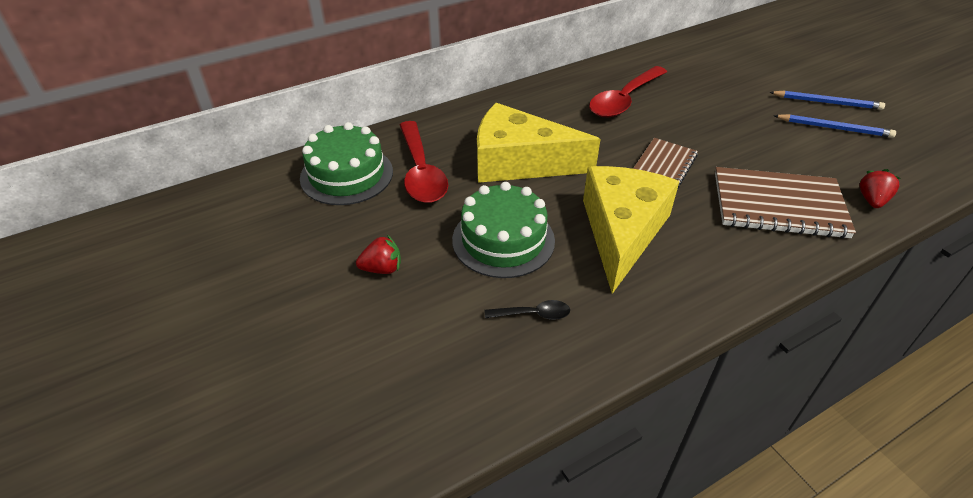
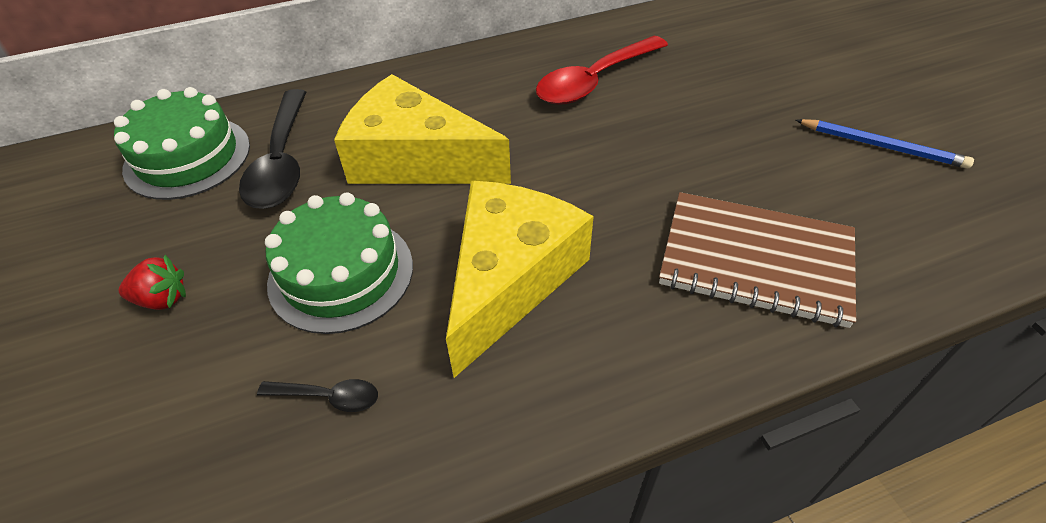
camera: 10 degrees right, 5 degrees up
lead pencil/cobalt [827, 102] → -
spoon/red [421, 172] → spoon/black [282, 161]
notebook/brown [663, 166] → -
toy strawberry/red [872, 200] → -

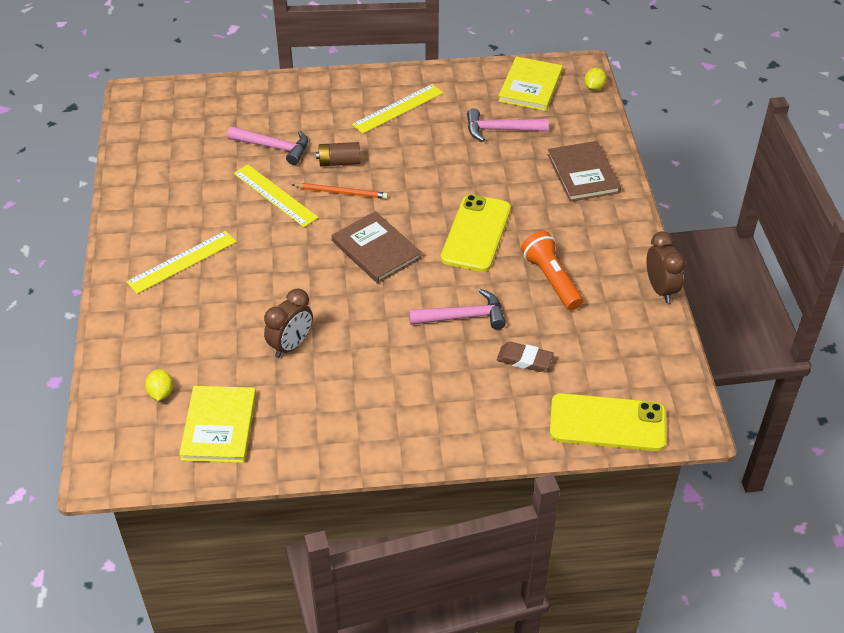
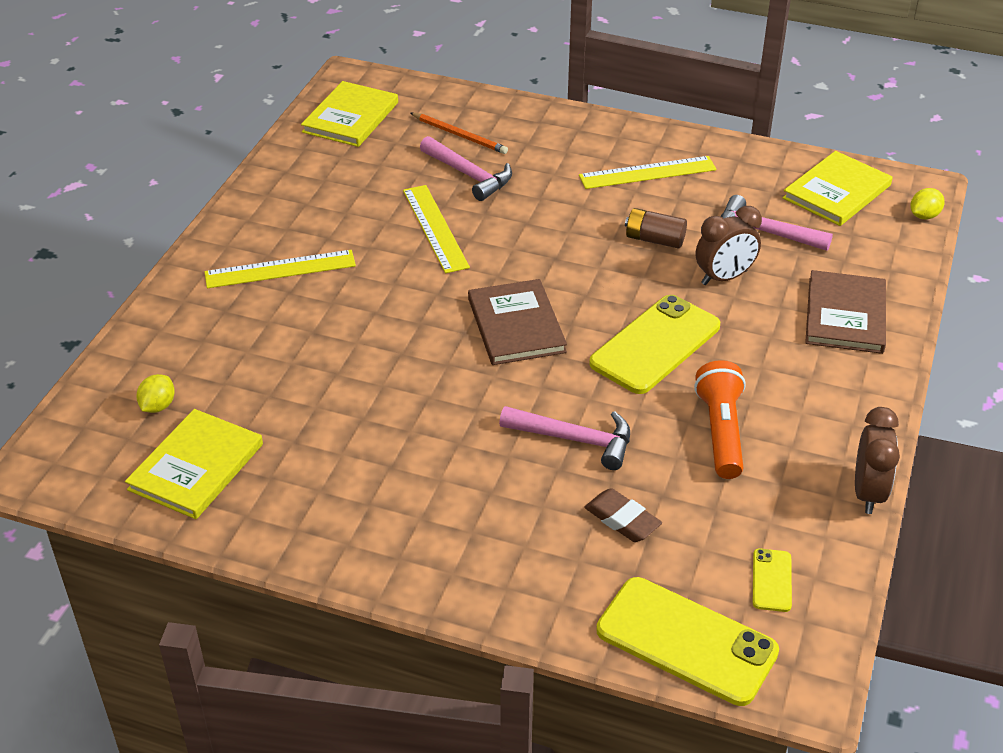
camera: 25 degrees right, 5 degrees down
AA battery/brown [339, 162] → AA battery/brown [654, 239], relocated
lead pencil/orange [341, 192] → lead pencil/orange [460, 135], relocated
clock/brown [291, 345] → clock/brown [724, 278], relocated
- → hardback/yellow [350, 117]
- → smartphone/yellow [772, 580]

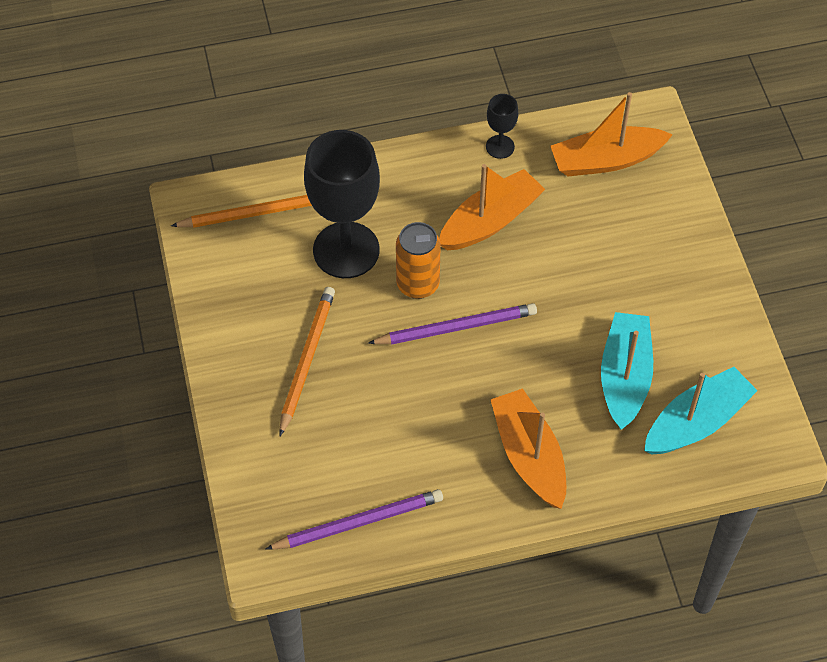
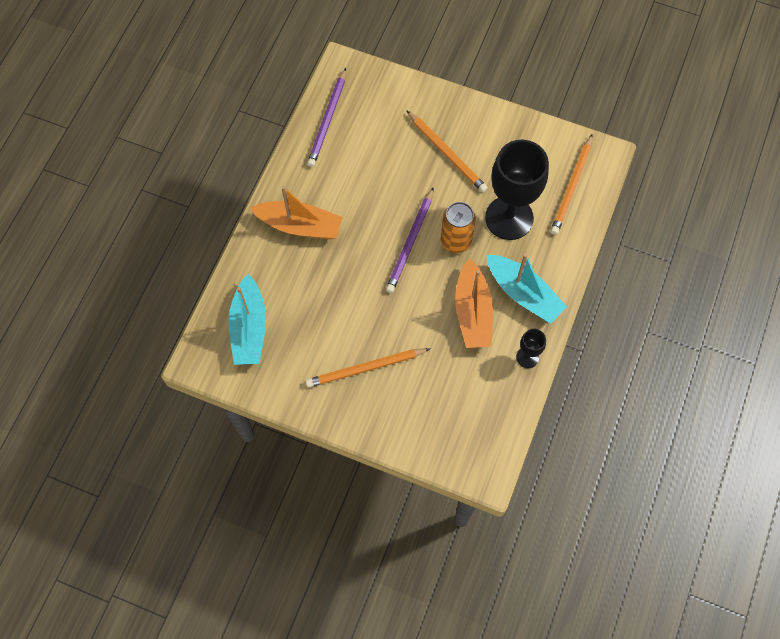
camera: 125 degrees right, 10 degrees up
toy boat/orange [606, 160] → -
toy boat/turquoise [624, 377] → toy boat/turquoise [523, 293], relocated
- → lead pencil/orange [365, 368]

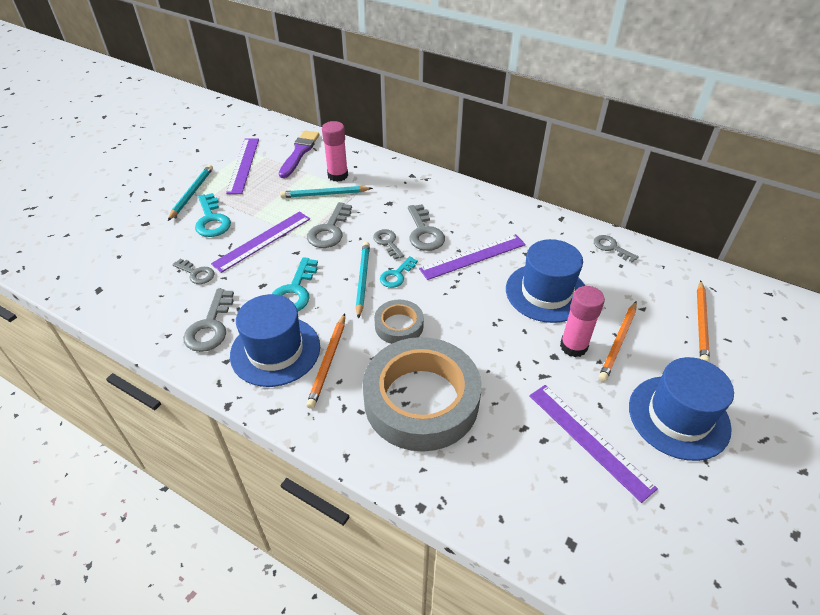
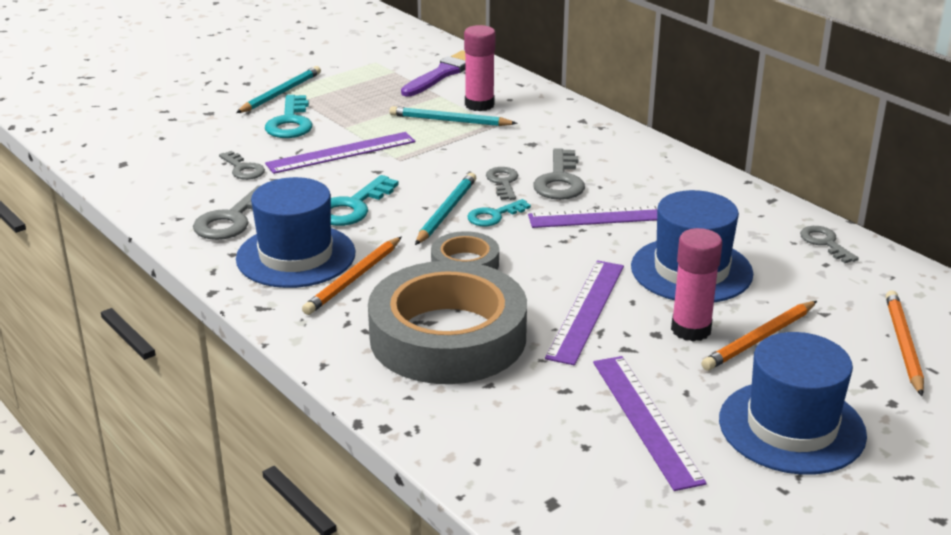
camera: 20 degrees right, 15 degrees down
measuring stick/violet [243, 165] → measuring stick/violet [586, 310], relocated
key/grey [329, 230] → -
lead pencil/orange [701, 323] → lead pencil/orange [903, 345], 150 degrees clockwise

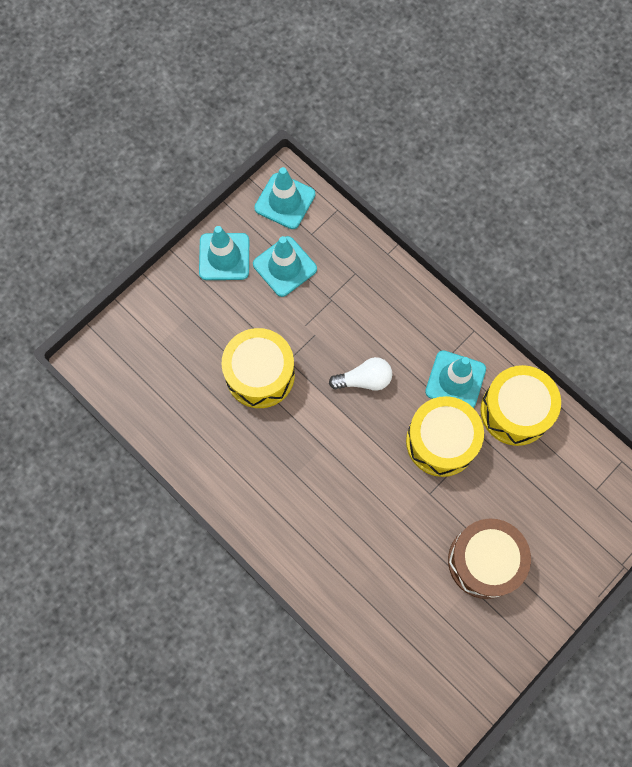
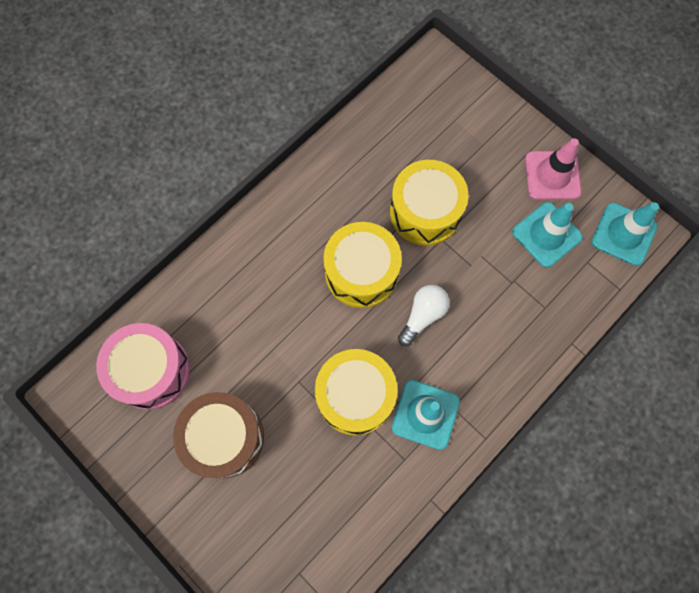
camera: 90 degrees right, 0 degrees up
safety cone/turquoise [224, 257] → safety cone/rosy [552, 175]
lightbulb/white [364, 380] → lightbulb/white [423, 315], 135 degrees counterclockwise
toy drum/yellow [515, 411] → toy drum/yellow [361, 272], relocated
- → toy drum/rosy [151, 371]

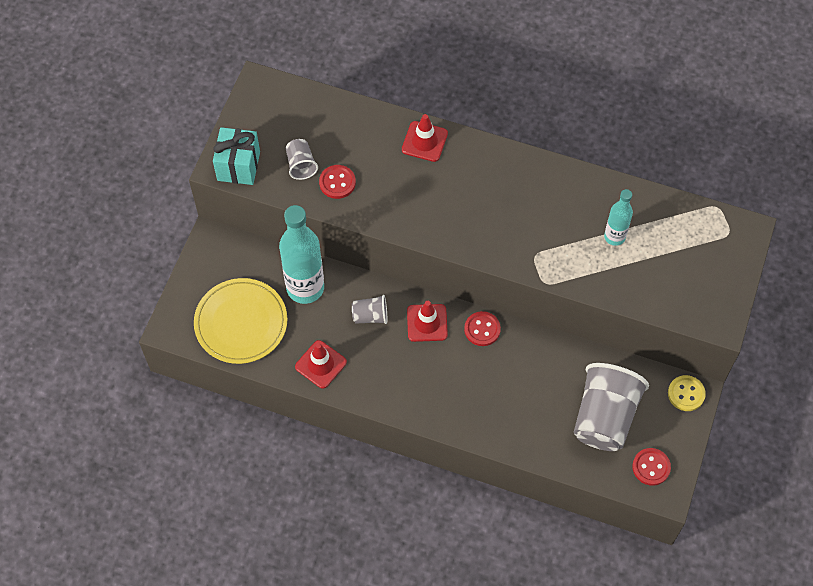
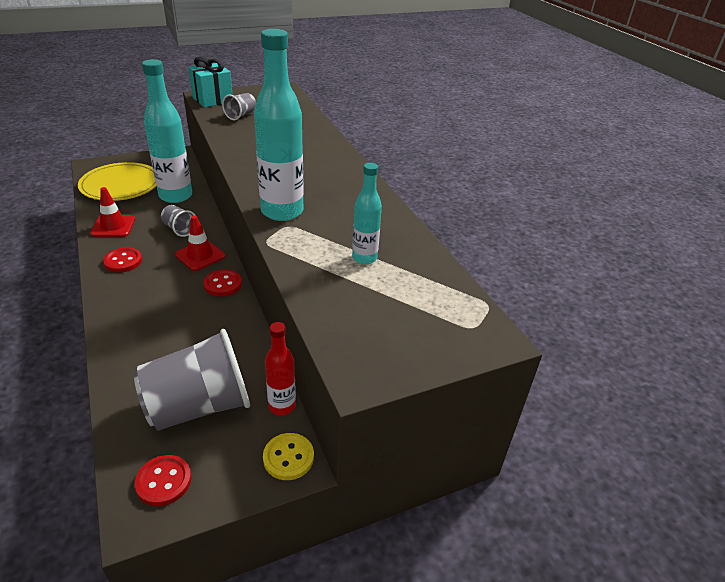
camera: 45 degrees right, 25 degrees down
safety cone/red [424, 141] → -
shirt button/red [337, 182] → shirt button/red [123, 261], relocated
- → drink bottle/turquoise [282, 212]
- → drink bottle/red [282, 406]

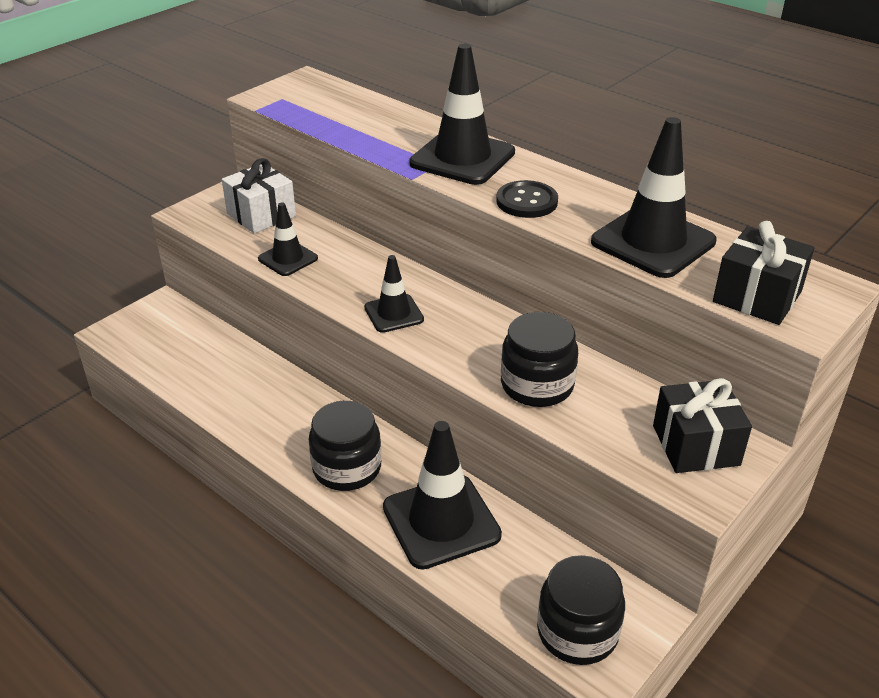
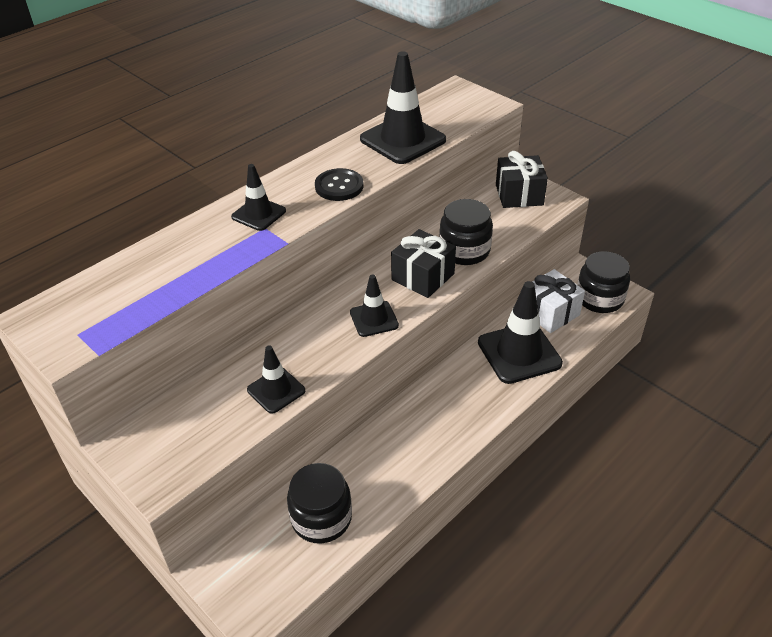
camera: 85 degrees left, 5 degrees up
safety cone/black [462, 158] → safety cone/black [258, 214], x0.56
present/white [261, 215] → present/white [550, 313], relocated
present/black [757, 297] → present/black [423, 277], relocated
preserve jar/black [347, 468] → preserve jar/black [321, 518], relocated

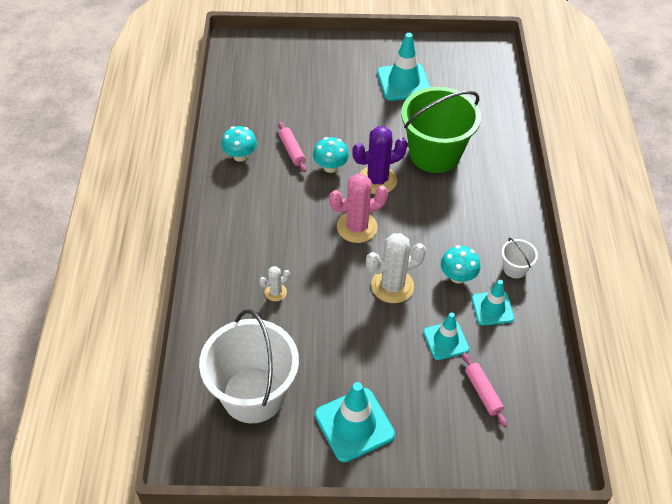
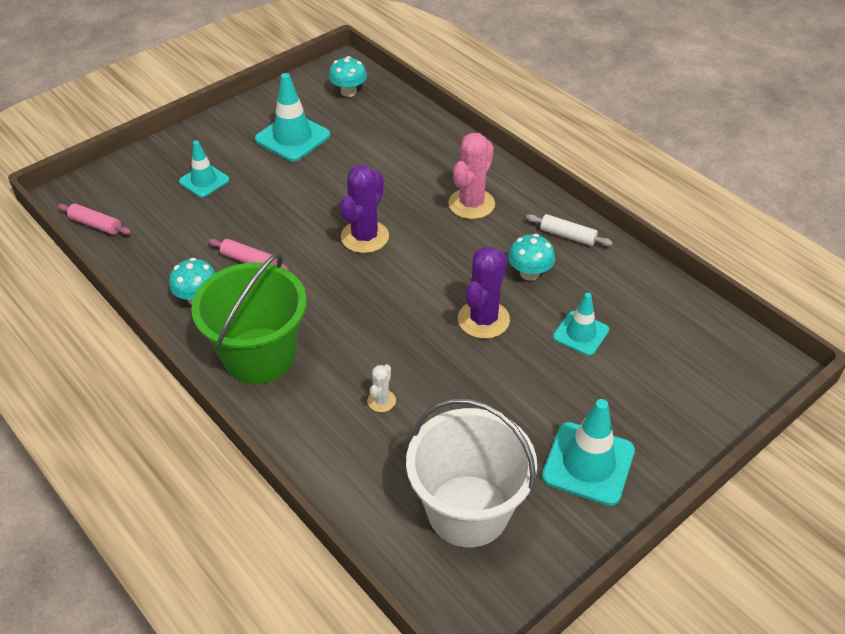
camera: 40 degrees left, 5 degrees down
pail/emerald [434, 154] → pail/emerald [259, 355], relocated
fungus/turquoise [330, 167] → fungus/turquoise [348, 92], relocated
saguaro cactus/rosy [357, 227] → saguaro cactus/rosy [471, 204], relocated
saguaro cactus/white [392, 286] → saguaro cactus/violet [483, 319]
pail/white [514, 268] → pastry roller/white [567, 236]
safety cone/turquoise [492, 308] → safety cone/turquoise [204, 181], relocated
pastry roller/rosy [483, 392] → pastry roller/rosy [96, 225], relocated

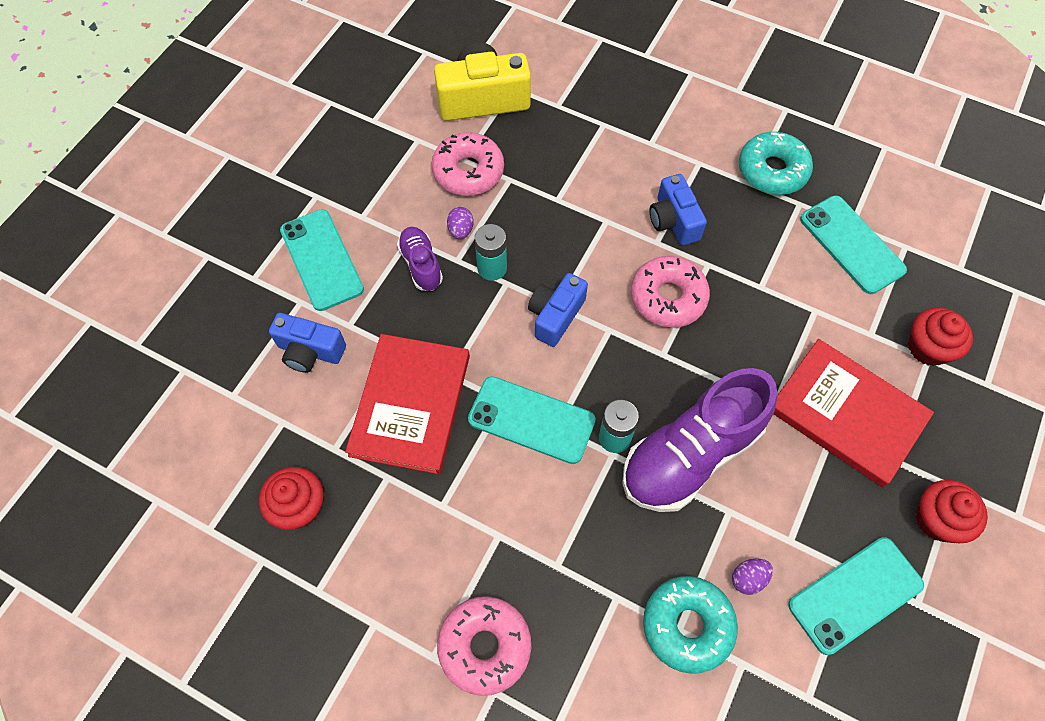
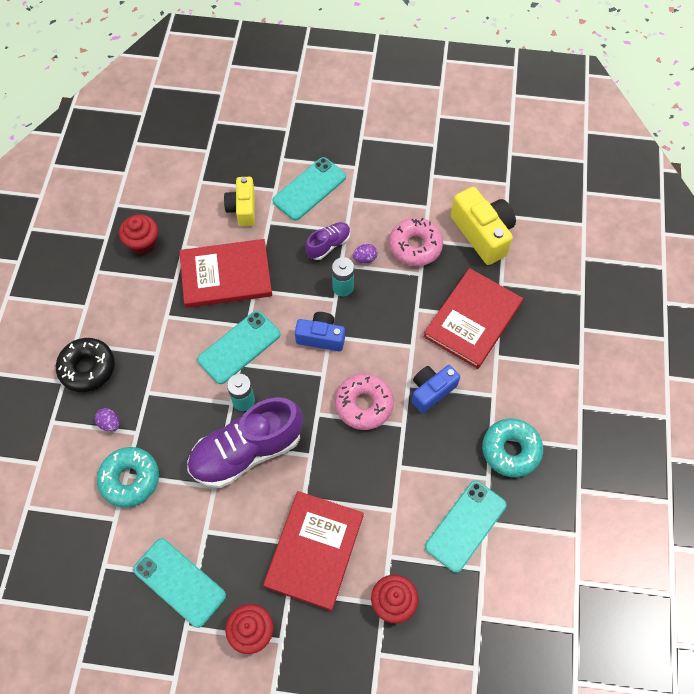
camera: 70 degrees right, 0 degrees up
camera/cobalt [310, 351] → camera/yellow [243, 208]
shoe/violet [690, 455] → shoe/violet [247, 451], 60 degrees counterclockwise
smartphone/turquoise [531, 420] → smartphone/turquoise [239, 347], 45 degrees clockwise
egg shape/violet [748, 579] → egg shape/violet [110, 423], relocated
doughnut/rosy [485, 646] → doughnut/black [87, 368]
- → hardback/red [473, 320]

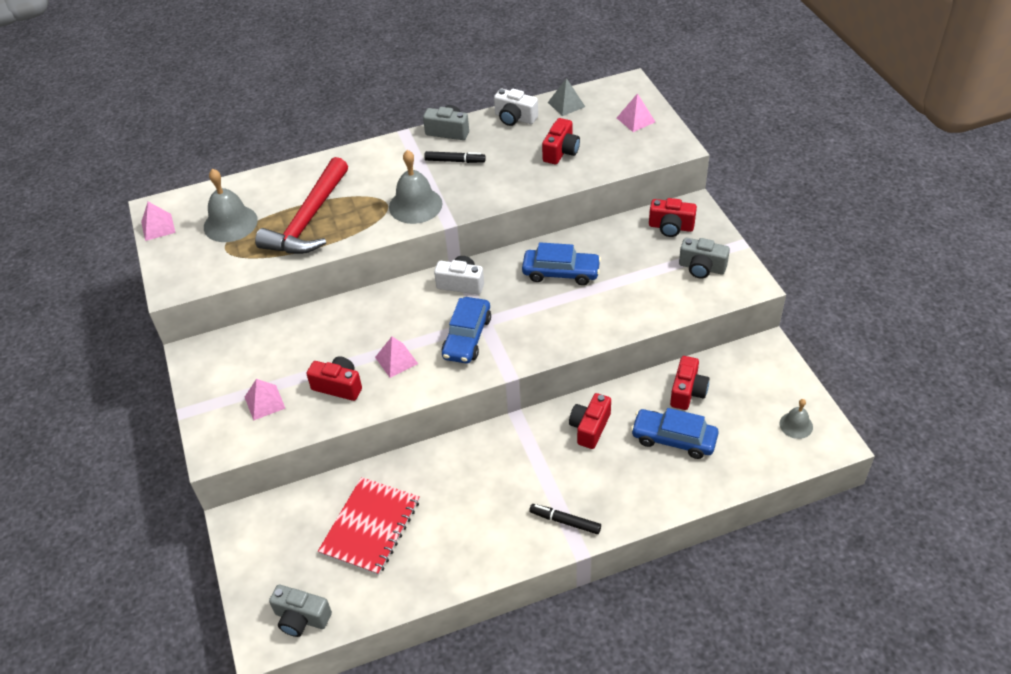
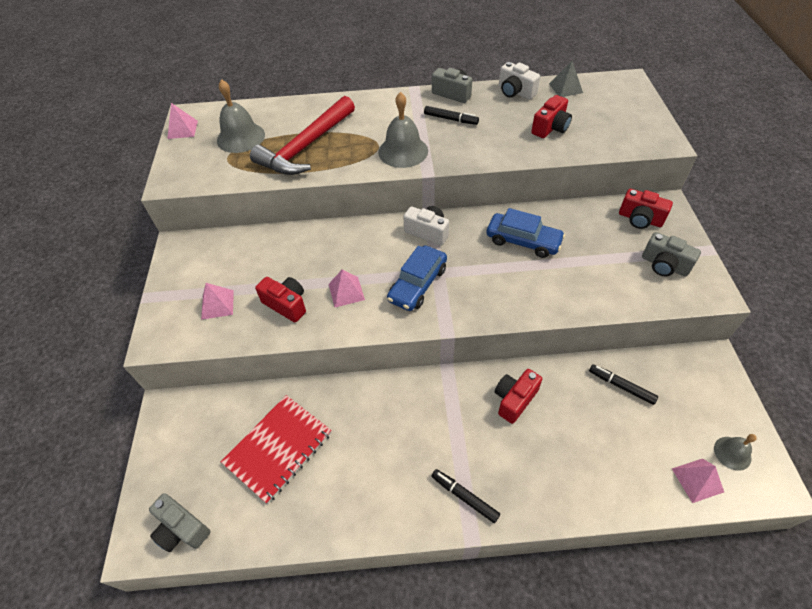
camera: 15 degrees right, 5 degrees up
pyramid shape/rosy [636, 120] → pyramid shape/rosy [697, 480], relocated
camera/red [687, 392] → marker/black [621, 386]
automobile/cobalt [674, 439] → -

